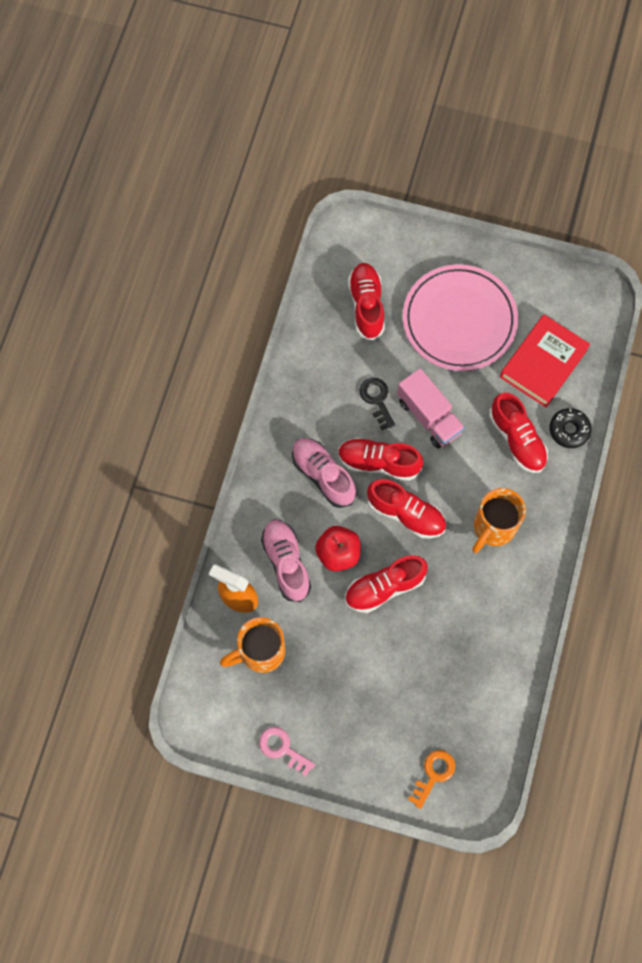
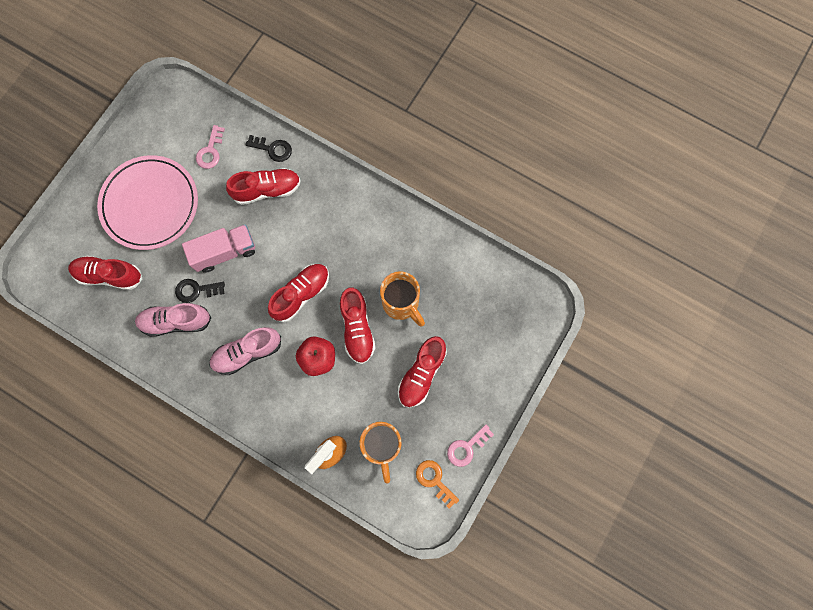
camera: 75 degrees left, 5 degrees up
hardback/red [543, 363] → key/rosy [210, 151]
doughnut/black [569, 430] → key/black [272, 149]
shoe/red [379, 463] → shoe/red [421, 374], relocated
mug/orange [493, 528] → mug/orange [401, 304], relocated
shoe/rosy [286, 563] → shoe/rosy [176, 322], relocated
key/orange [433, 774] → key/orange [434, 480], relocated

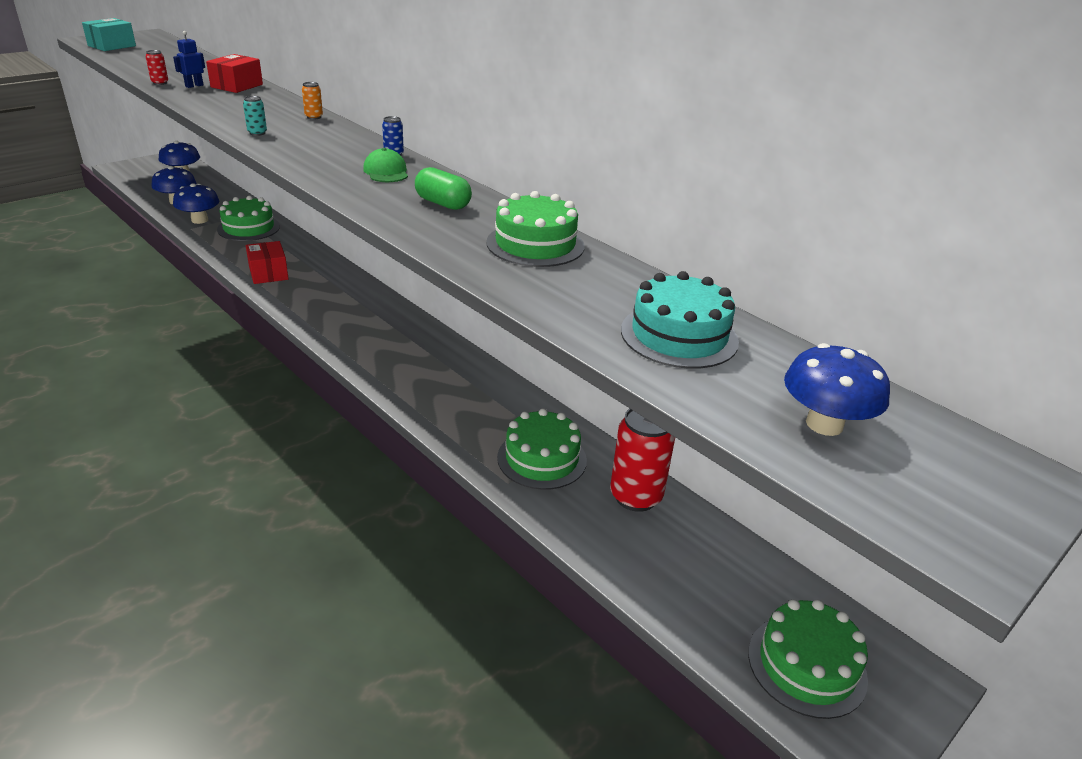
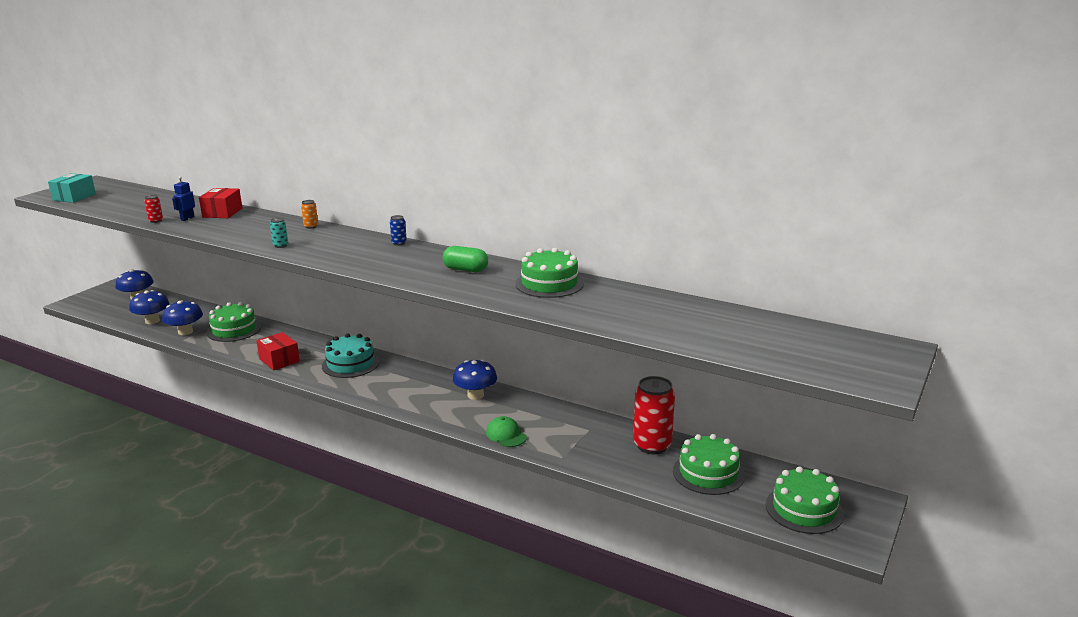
camera: 15 degrees left, 10 degrees down
baseball cap/emerald [386, 172] → baseball cap/emerald [506, 435], relocated
layer cake/turquoise [679, 335] → layer cake/turquoise [350, 364], relocated
fungus/cobalt [824, 424] → fungus/cobalt [475, 395], relocated
layer cake/emerald [542, 459] → layer cake/emerald [708, 473], relocated

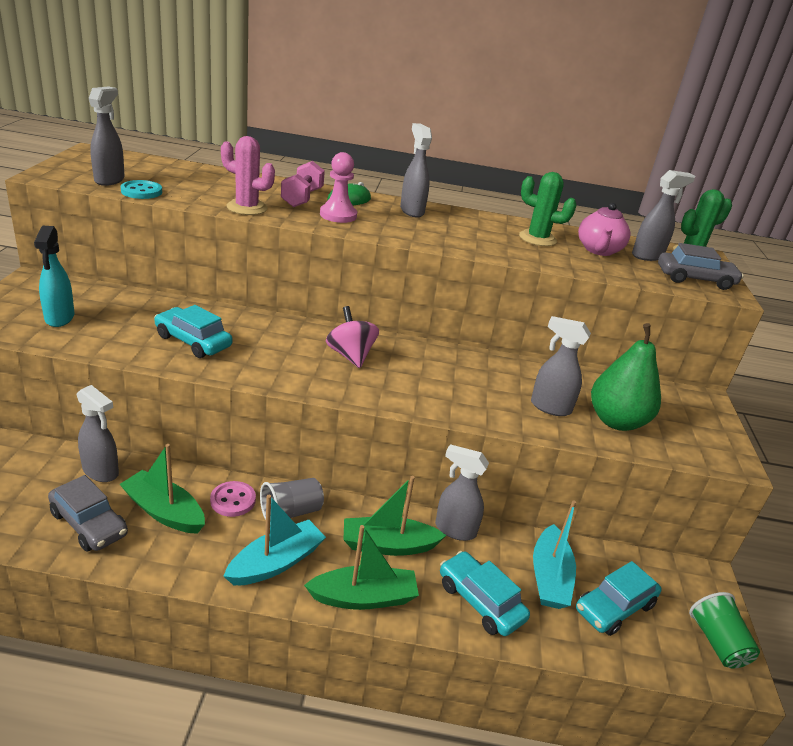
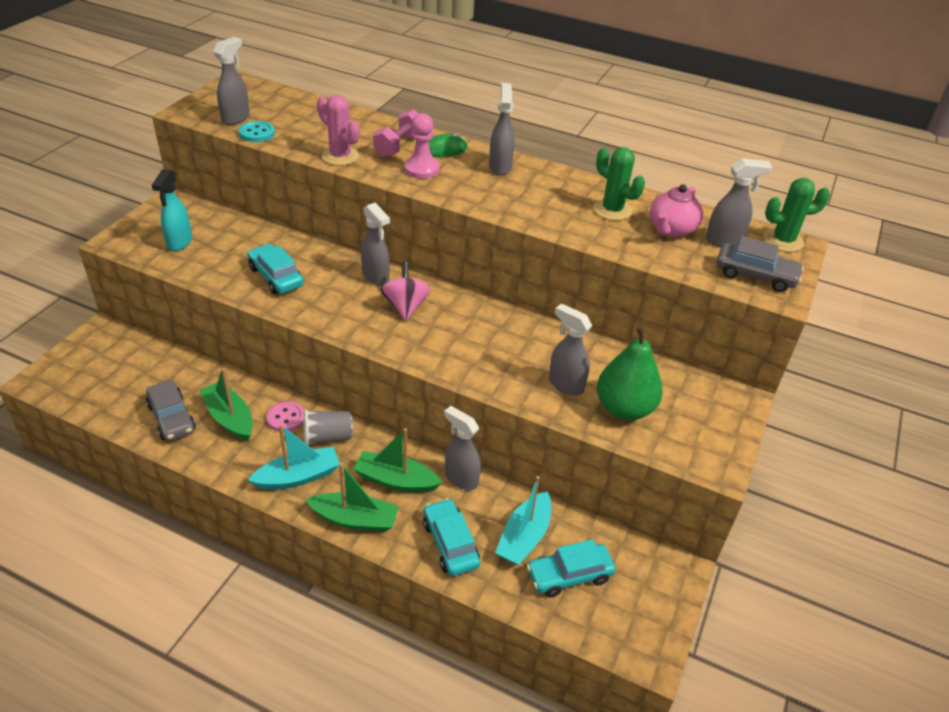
camera: 20 degrees right, 10 degrees up
spray bottle/grey [101, 472] → spray bottle/grey [376, 276], relocated
beaker/emerald [717, 643] → -

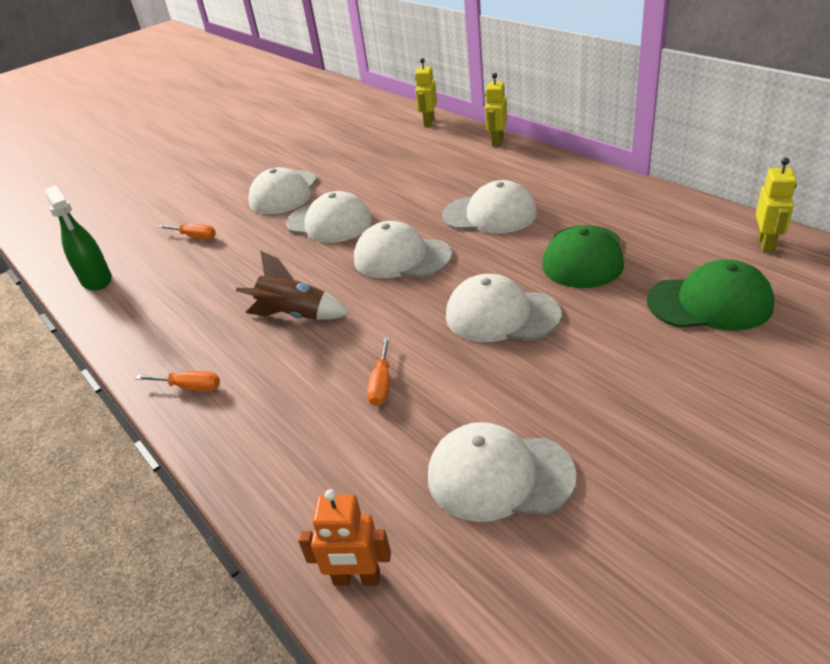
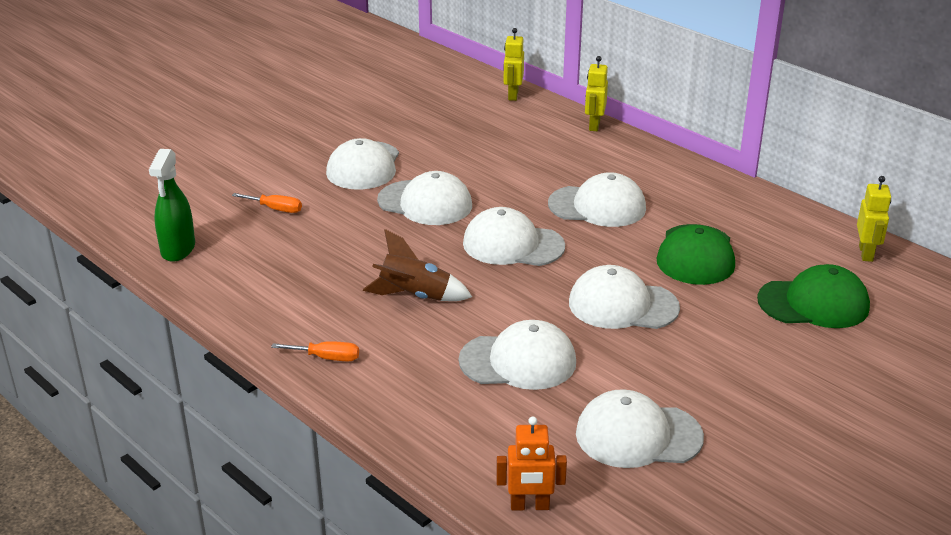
camera: 10 degrees left, 5 degrees down
spray bottle/emerald [97, 280] → spray bottle/emerald [178, 249], 45 degrees clockwise
hand screwdriver/orange [381, 384] → baseball cap/white [518, 361]

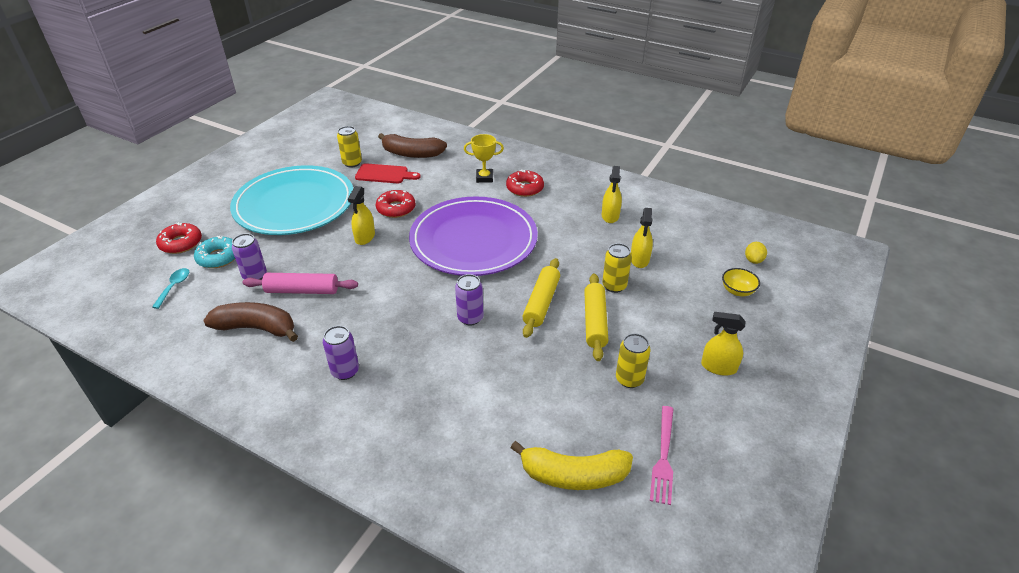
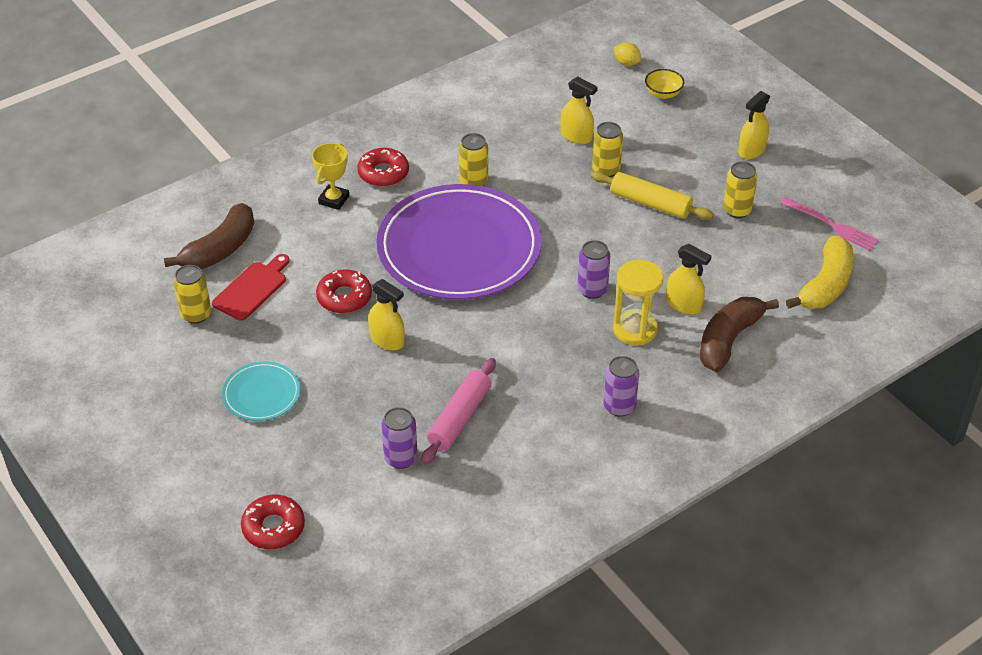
camera: 65 degrees left, 5 degrees up
plate/turquoise [294, 205] → plate/turquoise [261, 394], x0.43
spray bottle/yellow [610, 216] → spray bottle/yellow [684, 304], relocated
doughnut/turquoise [218, 257] → -
pastry roller/yellow [541, 303] → -
spoon/turquoise [174, 287] → -
banana/brown [256, 328] → banana/brown [728, 340], relocated
- → can/yellow [473, 181]
- → sand timer/yellow [635, 329]

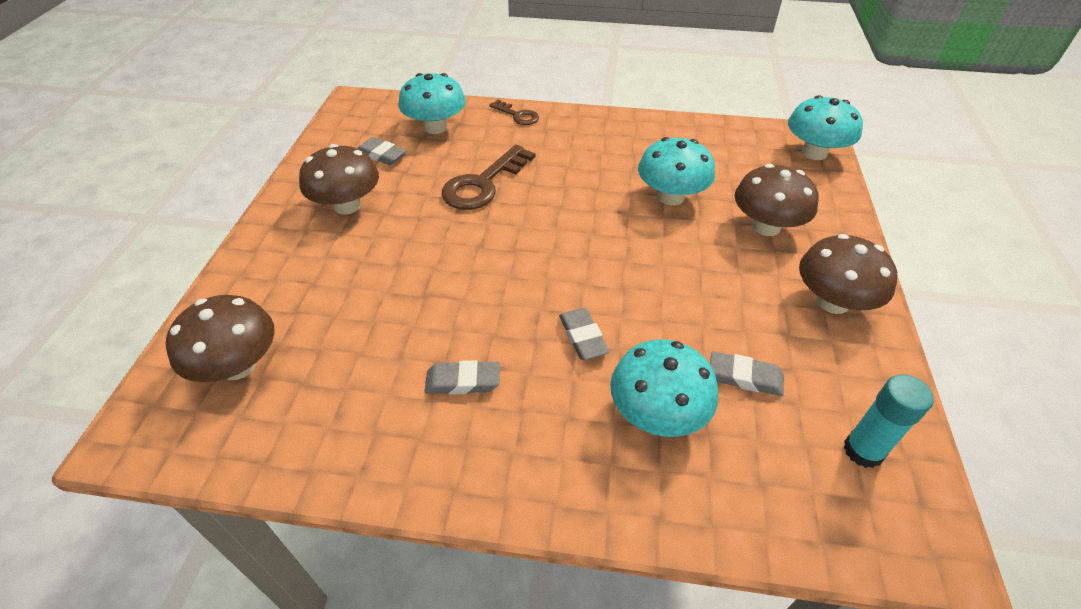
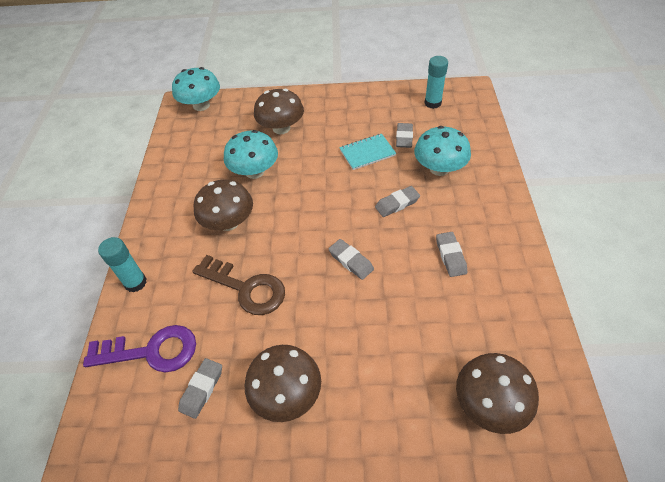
camera: 95 degrees left, 5 degrees up
fungus/turquoise [435, 127] → key/violet [151, 351]
key/brown [517, 115] → glue stick/turquoise [135, 283]
fungus/brown [832, 302] → fungus/brown [229, 222], relocated
- → notebook/turquoise [367, 153]
- → pencil eraser/grey [351, 261]

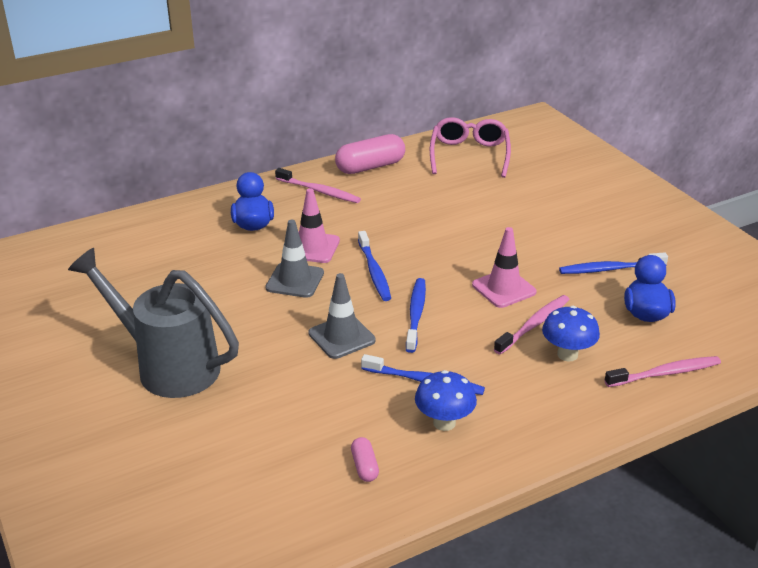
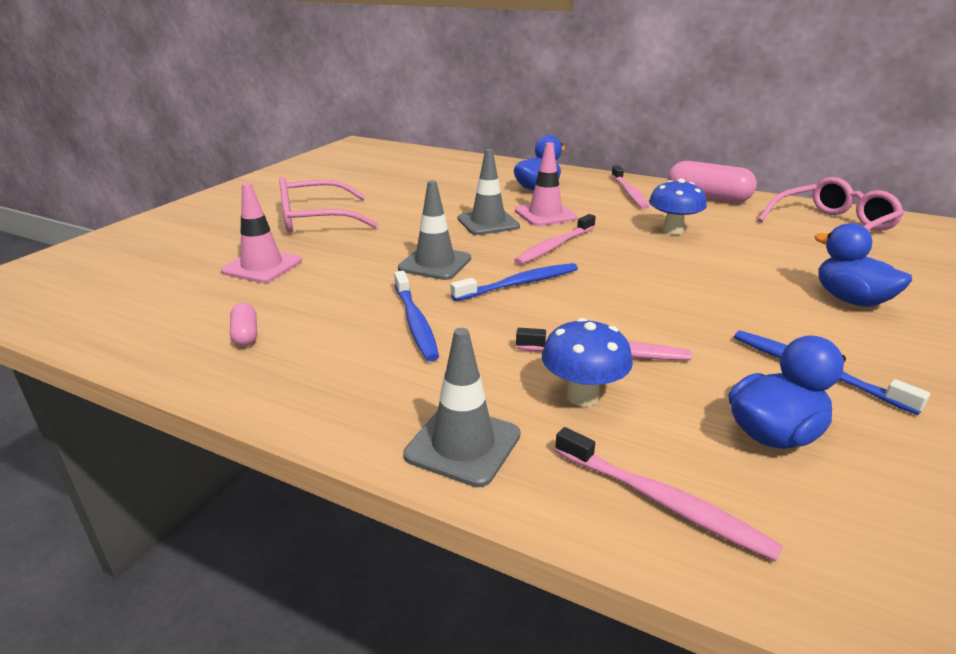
camera: 55 degrees right, 5 degrees down
safety cone/rosy [504, 288] → safety cone/rosy [262, 266], relocated
tooth brush/cobalt [374, 271] → tooth brush/rosy [555, 246]
watering pot/grey [168, 366] → eyeglasses/rosy [315, 219]
fungus/cobalt [444, 423] → fungus/cobalt [672, 230], relocated
pill shape/rosy [364, 466] → pill shape/rosy [245, 334], 60 degrees counterclockwise
- → rubber duck/cobalt [851, 300]
- → safety cone/grey [463, 445]

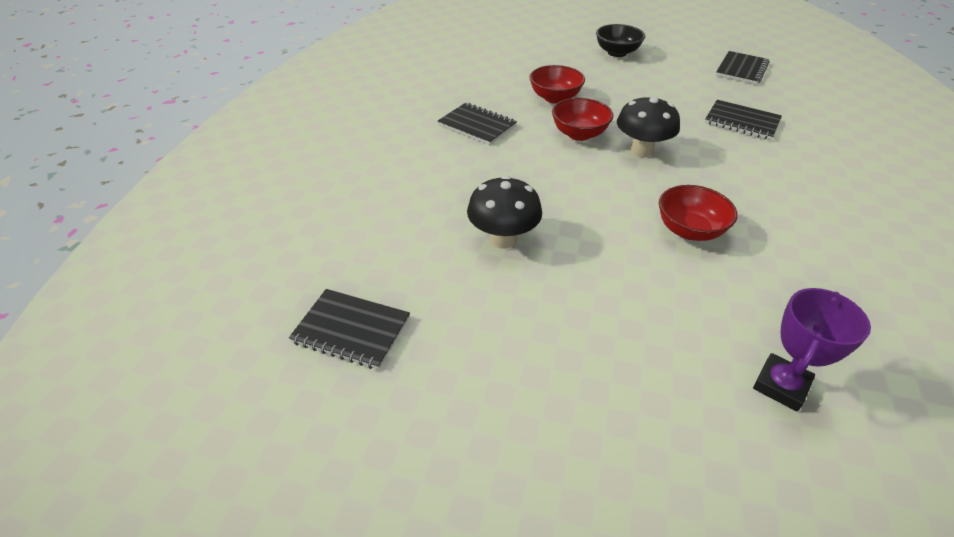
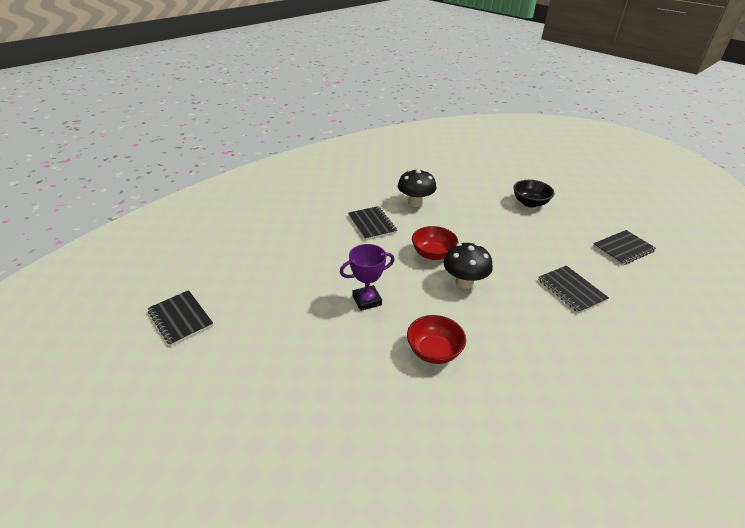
camera: 30 degrees right, 5 degrees down
bowl/red [555, 98] → -
fungus/black [503, 239] → fungus/black [415, 203], relocated
award cup/violet [780, 385] → award cup/violet [367, 300], relocated

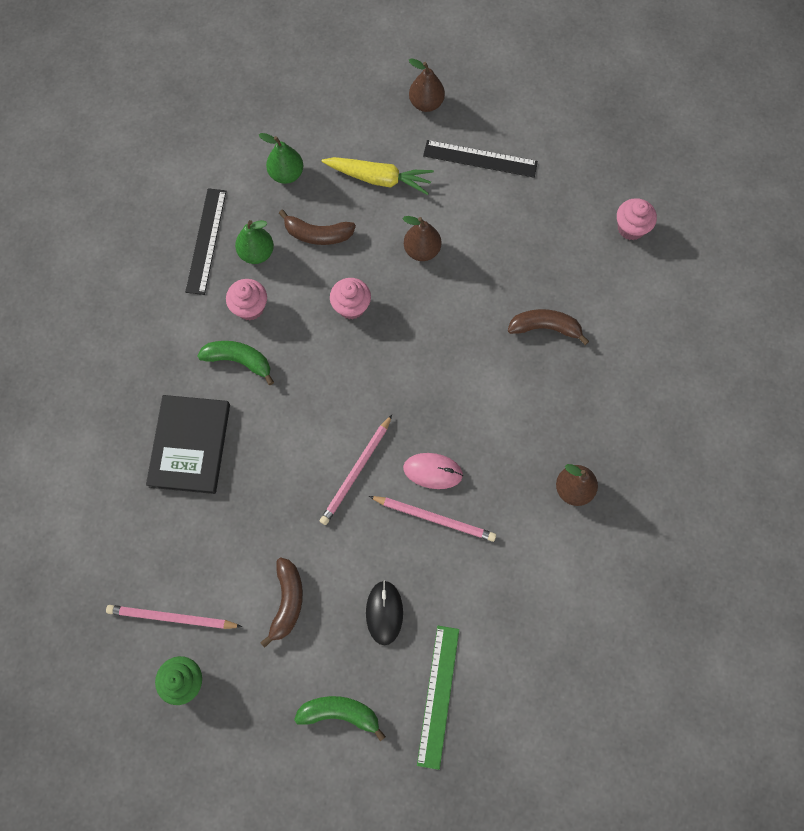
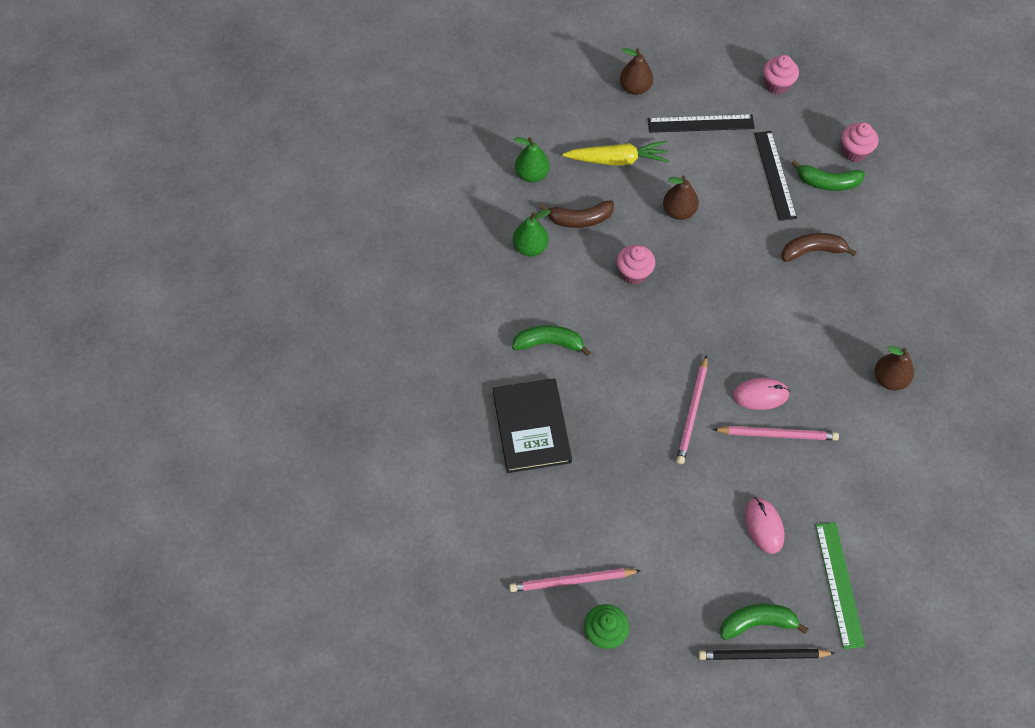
camera: 15 degrees left, 10 degrees down
measuring stick/black [206, 241] → measuring stick/black [775, 175], relocated
fairy cake/rosy [250, 307] → fairy cake/rosy [777, 85], relocated
banana/brown [287, 601] → -
mouse/black [384, 612] → mouse/rosy [764, 526]
- → banana/emerald [827, 182]
- → lead pencil/black [762, 655]

